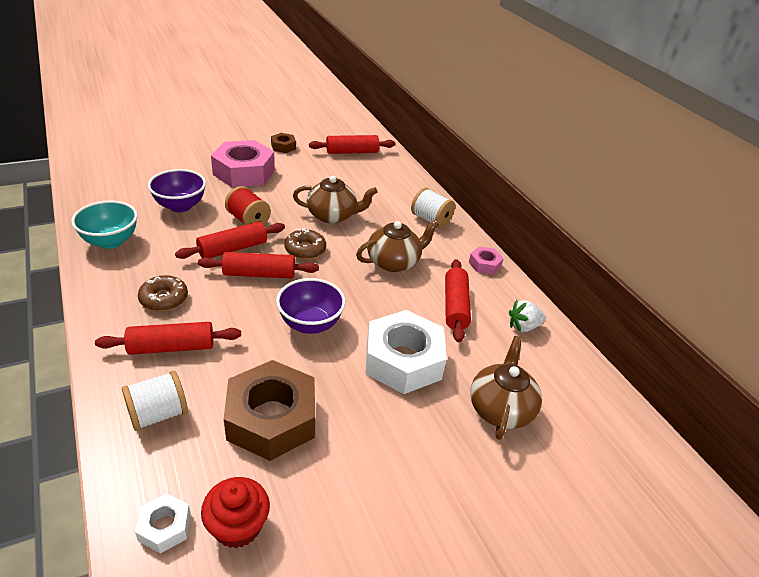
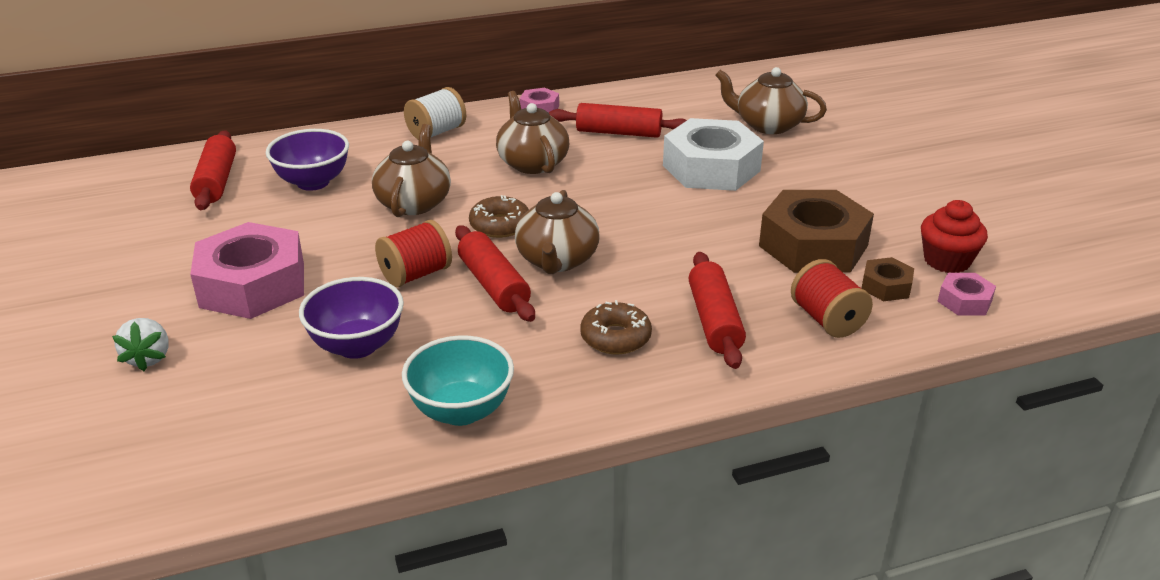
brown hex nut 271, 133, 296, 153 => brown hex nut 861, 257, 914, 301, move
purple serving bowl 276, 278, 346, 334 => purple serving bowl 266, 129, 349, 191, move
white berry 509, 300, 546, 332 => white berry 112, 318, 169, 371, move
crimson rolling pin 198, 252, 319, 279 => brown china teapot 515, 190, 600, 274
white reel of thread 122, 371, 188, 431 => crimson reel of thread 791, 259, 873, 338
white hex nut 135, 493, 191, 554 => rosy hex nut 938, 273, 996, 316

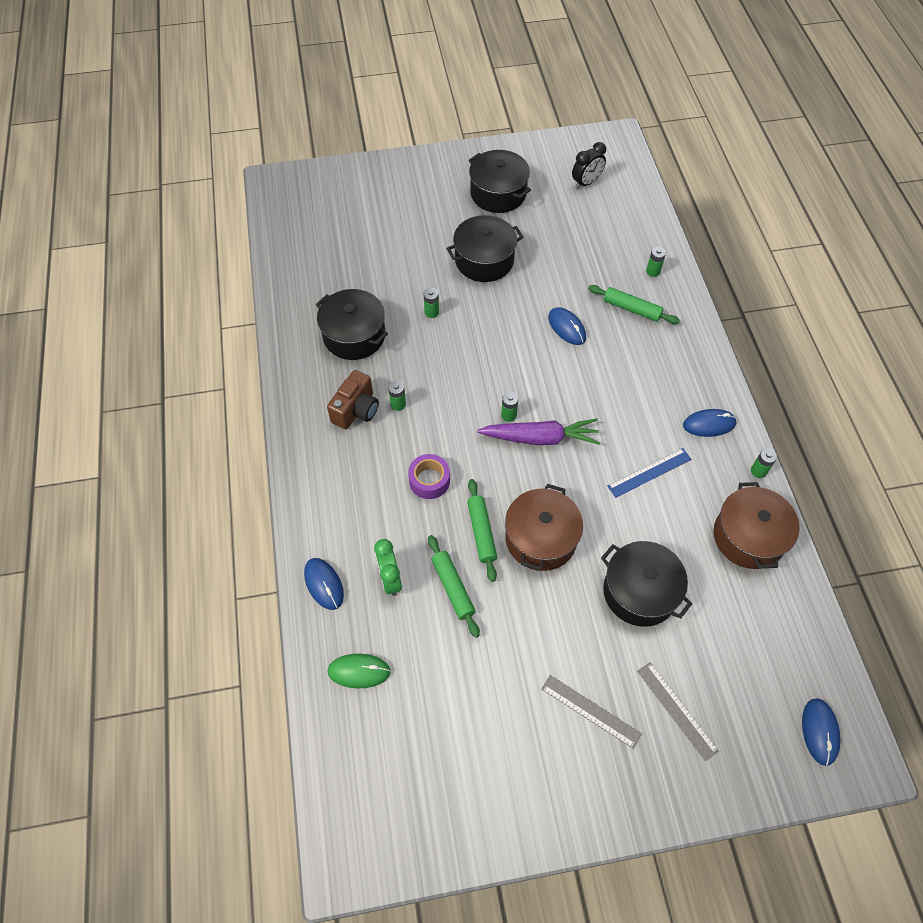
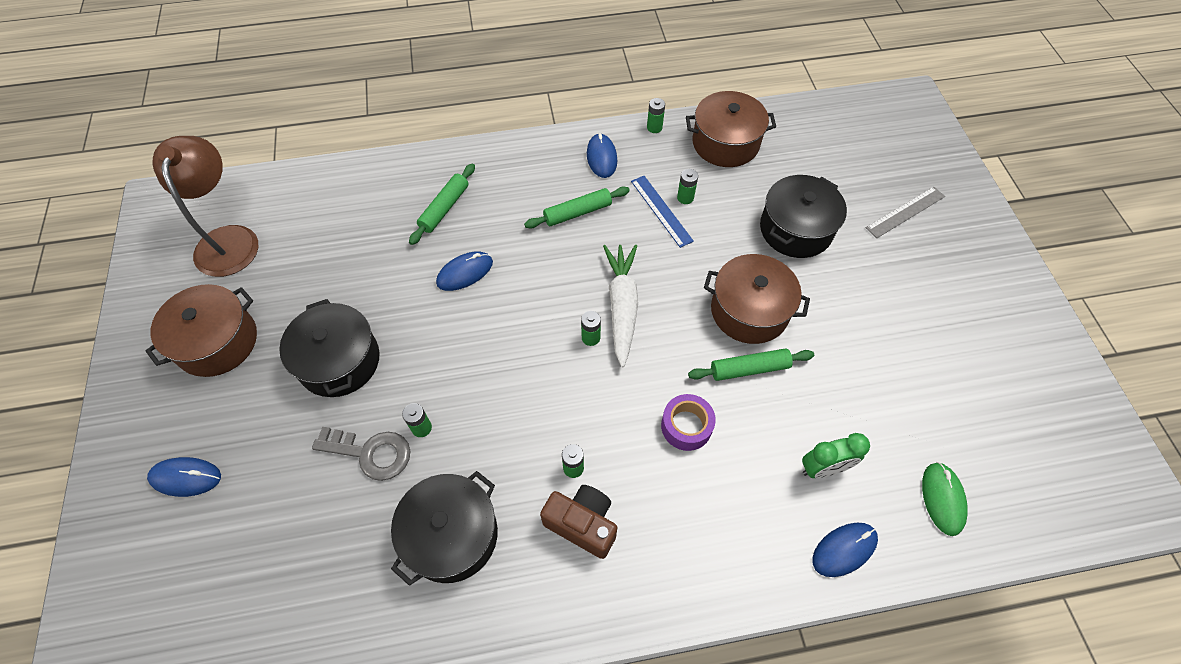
ash-grey straightedge 541, 675, 642, 749 => nothing
nothing => ash-grey key 312, 427, 410, 481
leaf-green rolling pin 428, 535, 480, 638 => leaf-green rolling pin 524, 186, 630, 229, move
leaf-green power cell 646, 247, 666, 277 => leaf-green power cell 677, 169, 698, 204, move
blue computer mouse 802, 699, 840, 766 => blue computer mouse 147, 457, 221, 497, move
black clock 572, 142, 606, 189 => brown lamp 153, 136, 259, 277
black cooking pot 469, 150, 531, 213 => brown cooking pot 145, 284, 257, 377
purple carrot 477, 418, 600, 445 => white carrot 603, 244, 638, 368

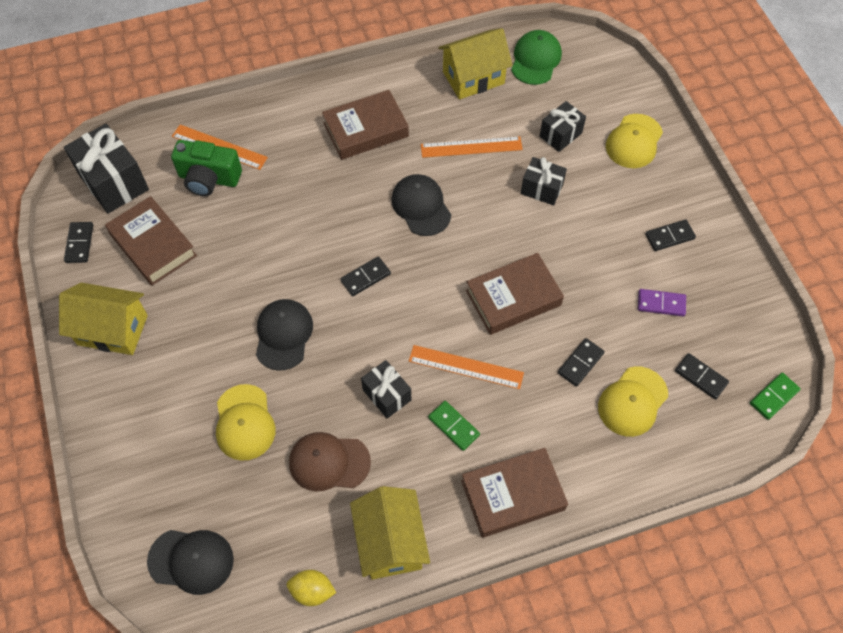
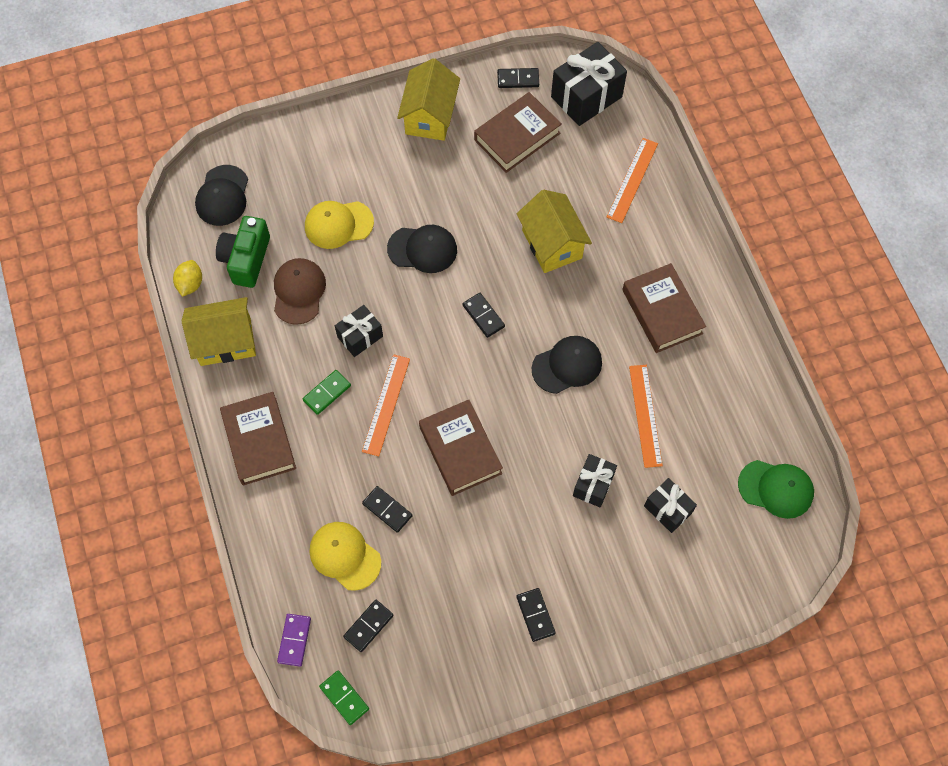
yellow cap 606, 114, 663, 168 => nothing
leaf-green camera 171, 140, 242, 196 => leaf-green camera 216, 216, 270, 288, move
yellow house 438, 28, 513, 100 => yellow house 517, 190, 592, 273, move
purple domino piece 638, 289, 686, 316 => purple domino piece 277, 614, 311, 667, move

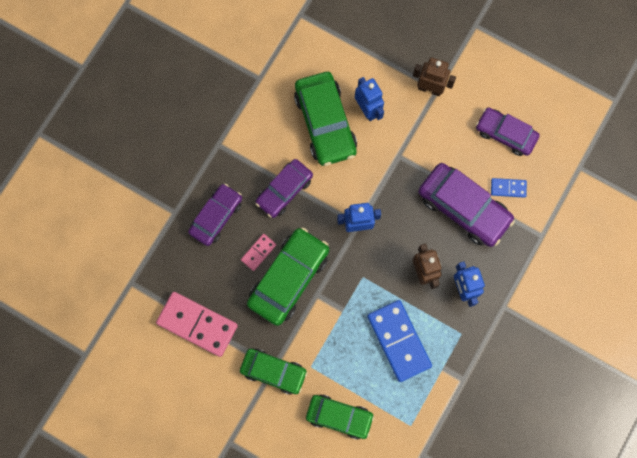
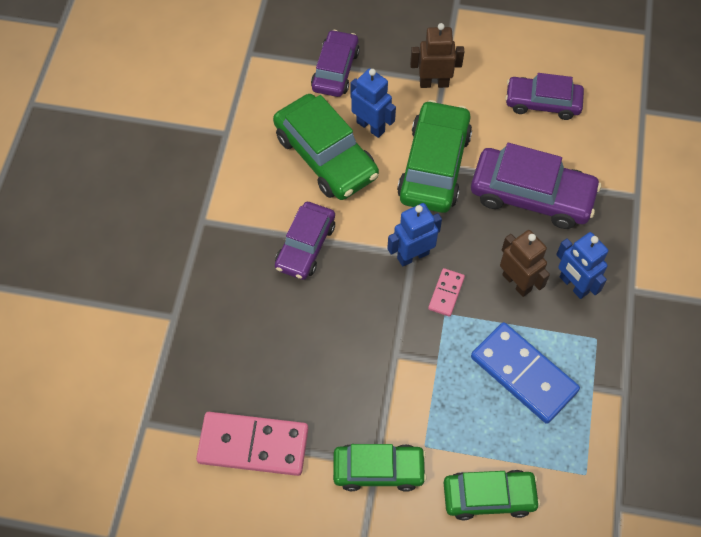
blue domino piece 491, 178, 527, 198 => nothing
purple car 188, 184, 242, 246 => purple car 311, 30, 360, 97, move
rosy domino piece 241, 234, 276, 271 => rosy domino piece 428, 268, 465, 317, move
leaf-green car 247, 227, 329, 326 => leaf-green car 397, 100, 472, 213, move

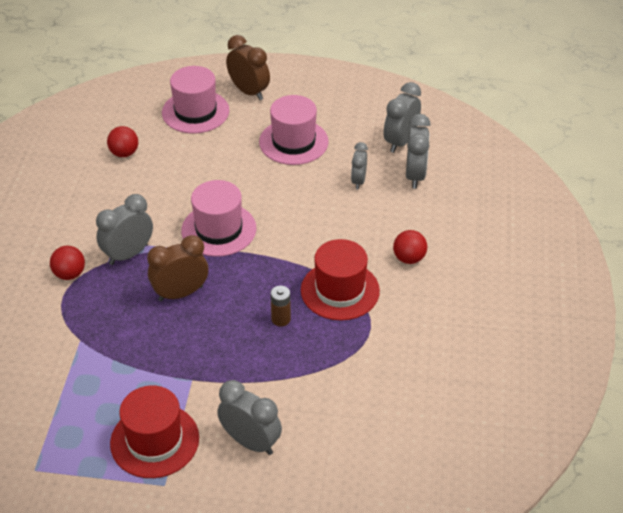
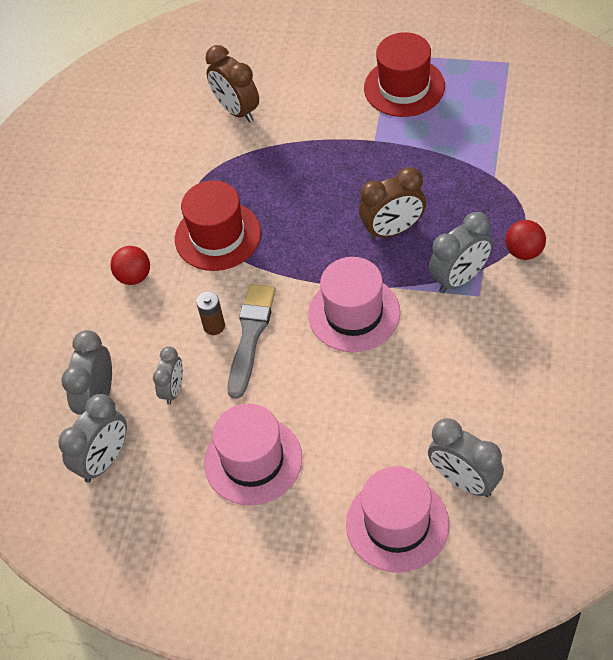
crimson sphere 107, 126, 138, 157 => nothing
nothing => ash-grey brush 228, 284, 276, 399
ash-grey clock 217, 380, 282, 455 => ash-grey clock 428, 418, 504, 497, move
brown clock 226, 35, 270, 100 => brown clock 205, 45, 259, 123, move
brown power cell 270, 286, 291, 327 => brown power cell 196, 292, 225, 335, move

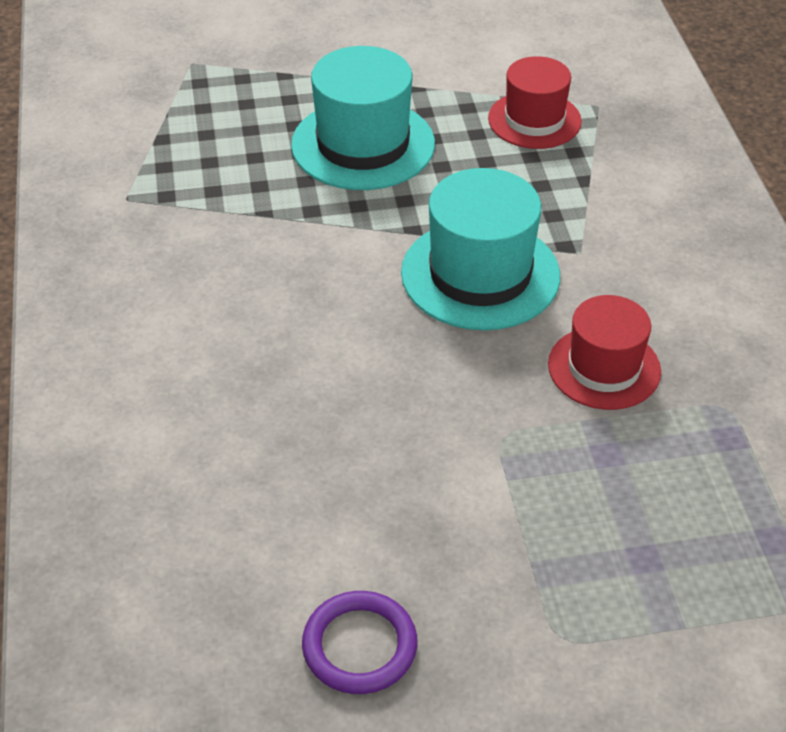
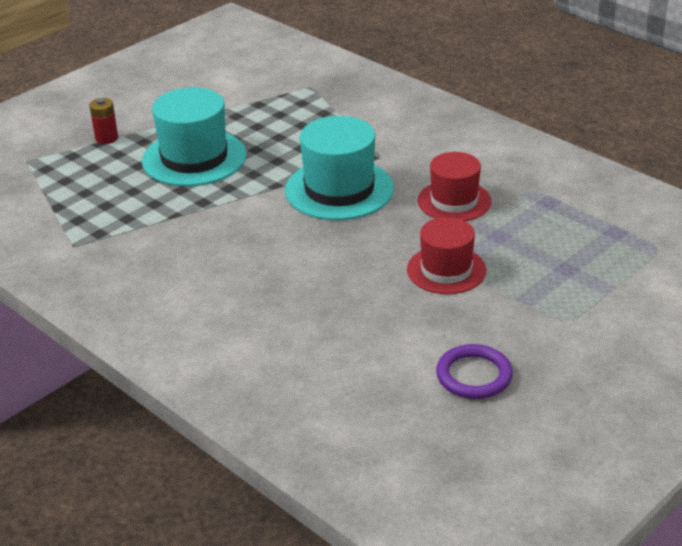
nothing => crimson power cell 89, 98, 118, 144
crimson hat 488, 56, 582, 149 => crimson hat 407, 217, 486, 294, move

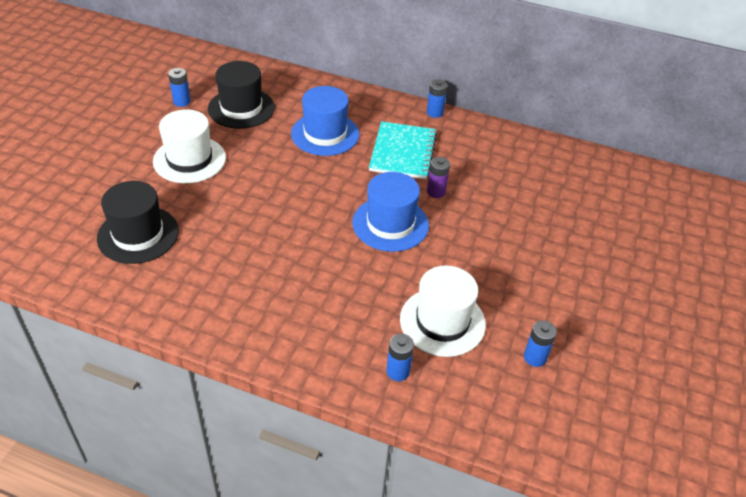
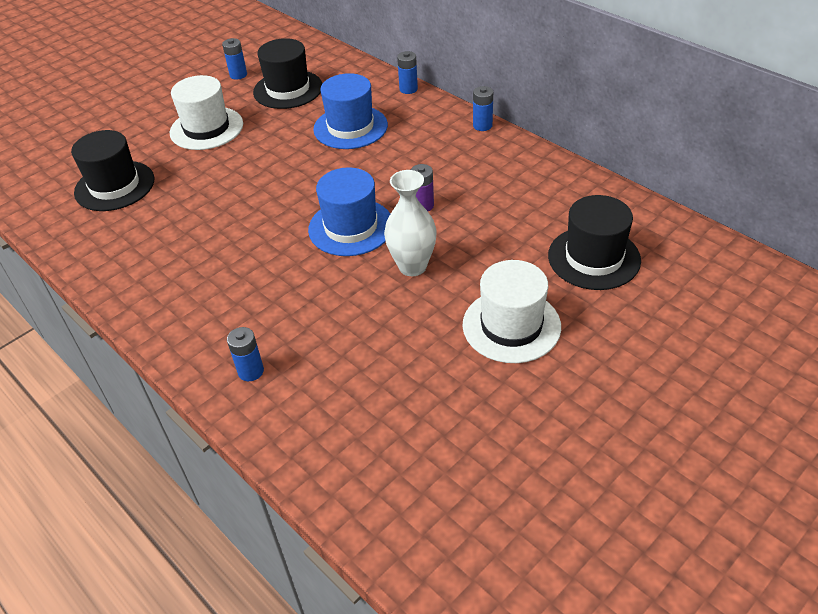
aqua notepad 369, 121, 437, 179 => nothing
nothing => white tall vase 384, 170, 437, 276
nothing => black hat 548, 195, 641, 290
white hat 400, 265, 486, 357 => white hat 462, 260, 561, 363, move
blue power cell 524, 320, 557, 367 => blue power cell 397, 51, 418, 94, move

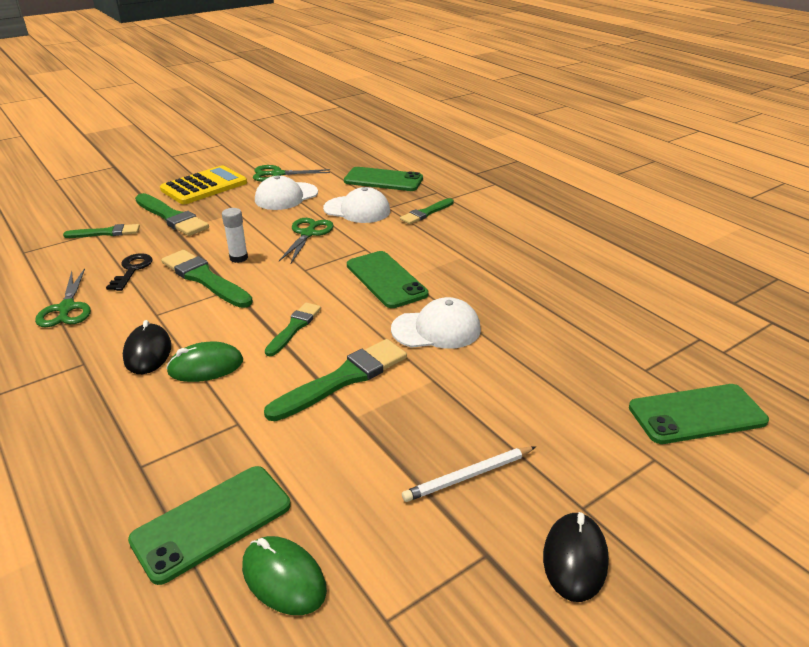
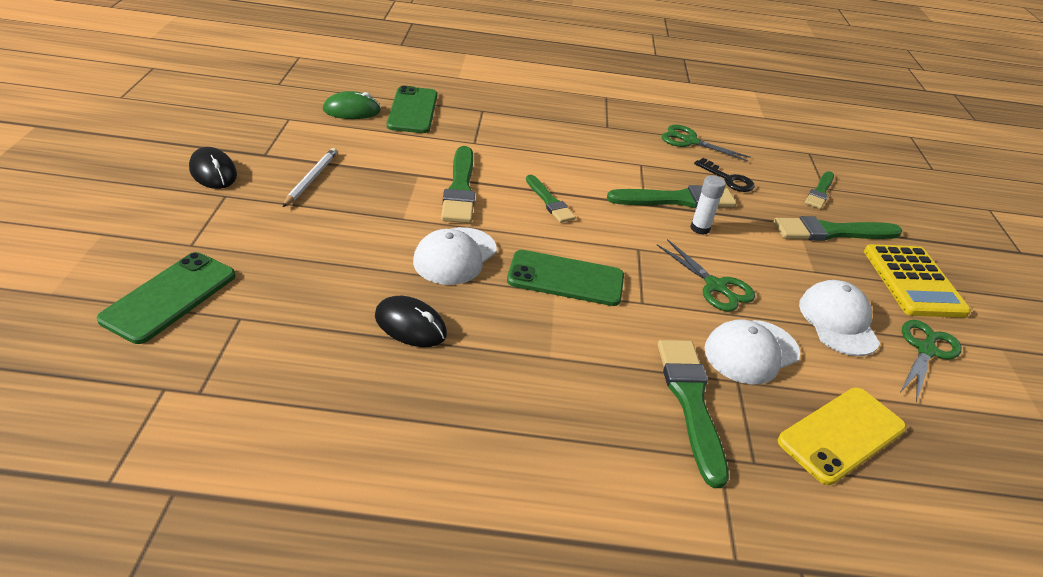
leaf-green computer mouse 166, 342, 243, 382 => nothing
black computer mouse 123, 320, 171, 374 => black computer mouse 375, 296, 447, 347, move
leaf-green mobile phone 344, 167, 423, 191 => yellow mobile phone 778, 388, 906, 485
leaf-green brush 400, 198, 454, 224 => leaf-green brush 658, 340, 729, 488, x1.62

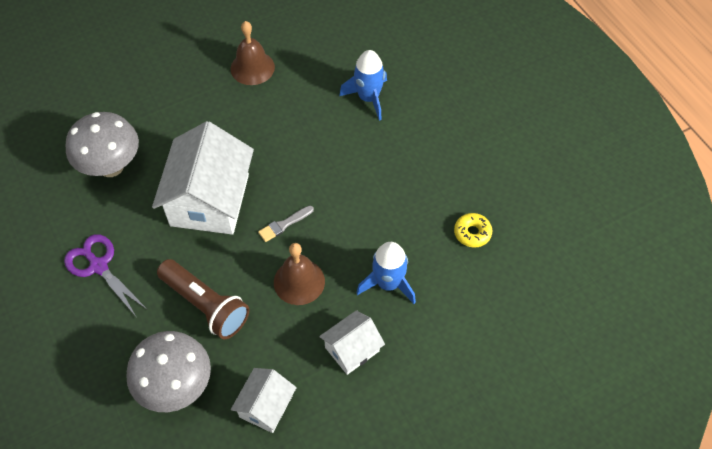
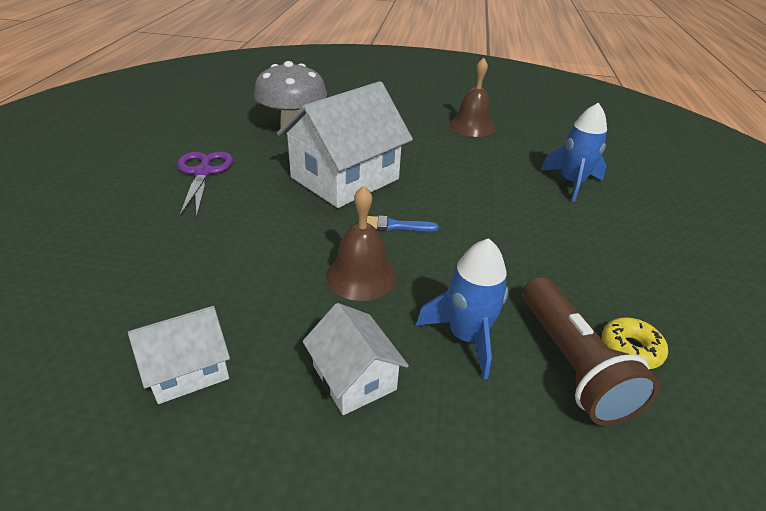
ash-grey fungus 126, 331, 211, 412 => nothing
brown flashlight 157, 259, 249, 339 => brown flashlight 523, 277, 660, 426, move
ash-grey brush 258, 206, 314, 242 => blue brush 367, 216, 439, 231
white house 319, 310, 385, 375 => white house 303, 303, 409, 415, 60 degrees clockwise

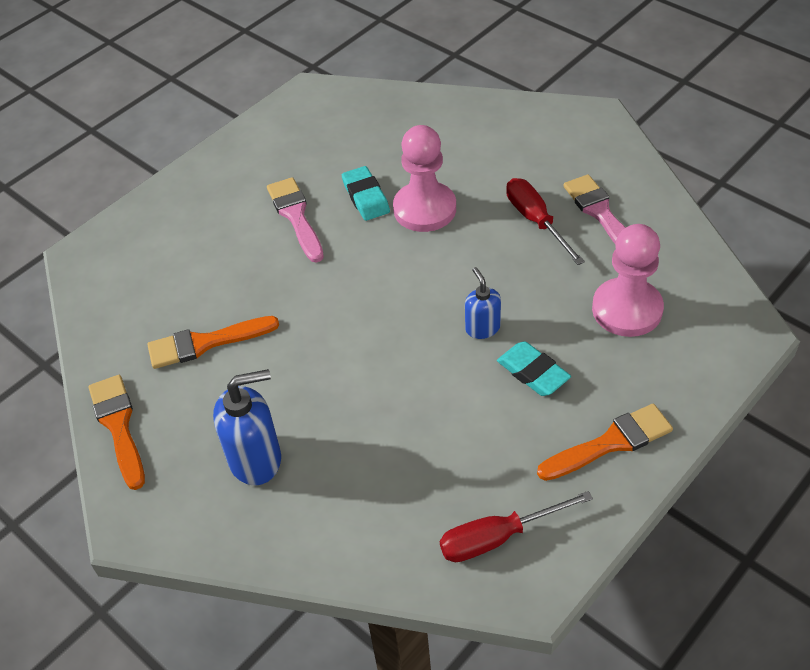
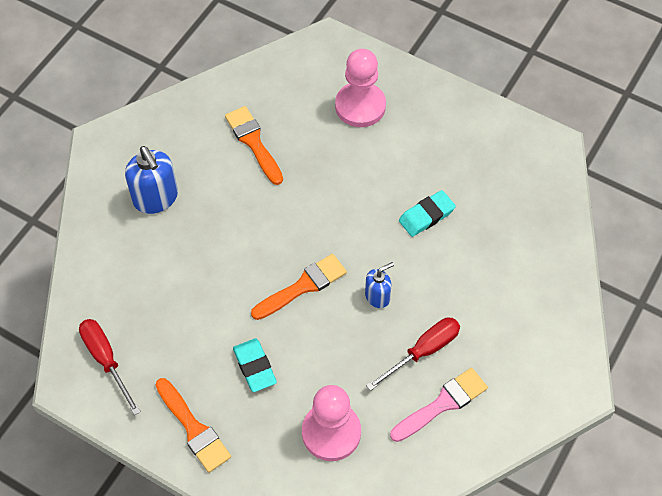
rosy brush 267, 177, 324, 263 => nothing
bright orange brush 89, 375, 145, 490 => bright orange brush 251, 254, 347, 320, move
rosy chess pawn 393, 125, 456, 232 => rosy chess pawn 335, 49, 386, 127, move
blue soap pump 465, 267, 501, 339 => blue soap pump 365, 262, 394, 308, move
aqua gum eraser 497, 341, 571, 396 => aqua gum eraser 233, 338, 277, 392, 60 degrees counterclockwise

